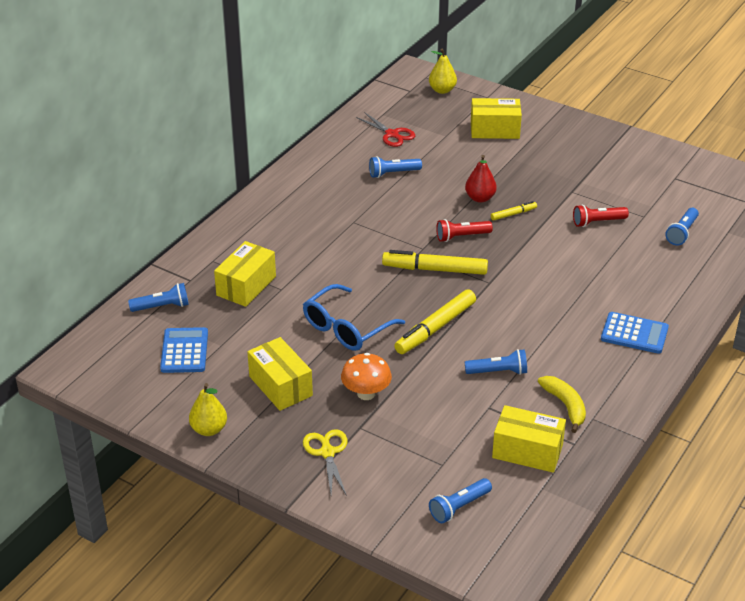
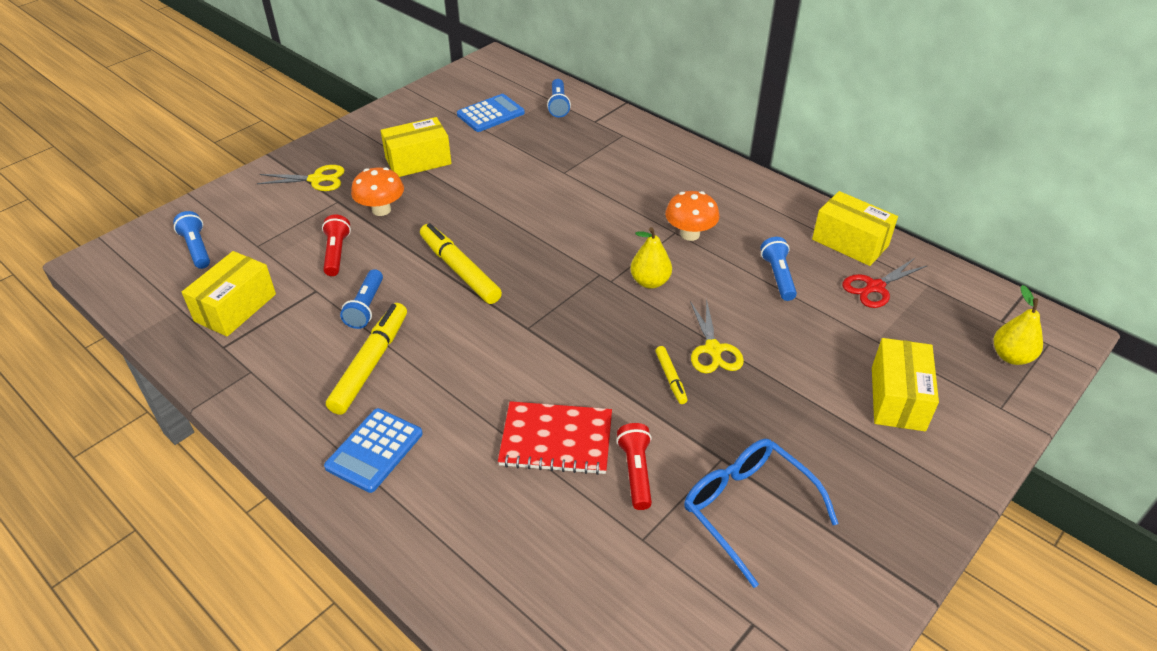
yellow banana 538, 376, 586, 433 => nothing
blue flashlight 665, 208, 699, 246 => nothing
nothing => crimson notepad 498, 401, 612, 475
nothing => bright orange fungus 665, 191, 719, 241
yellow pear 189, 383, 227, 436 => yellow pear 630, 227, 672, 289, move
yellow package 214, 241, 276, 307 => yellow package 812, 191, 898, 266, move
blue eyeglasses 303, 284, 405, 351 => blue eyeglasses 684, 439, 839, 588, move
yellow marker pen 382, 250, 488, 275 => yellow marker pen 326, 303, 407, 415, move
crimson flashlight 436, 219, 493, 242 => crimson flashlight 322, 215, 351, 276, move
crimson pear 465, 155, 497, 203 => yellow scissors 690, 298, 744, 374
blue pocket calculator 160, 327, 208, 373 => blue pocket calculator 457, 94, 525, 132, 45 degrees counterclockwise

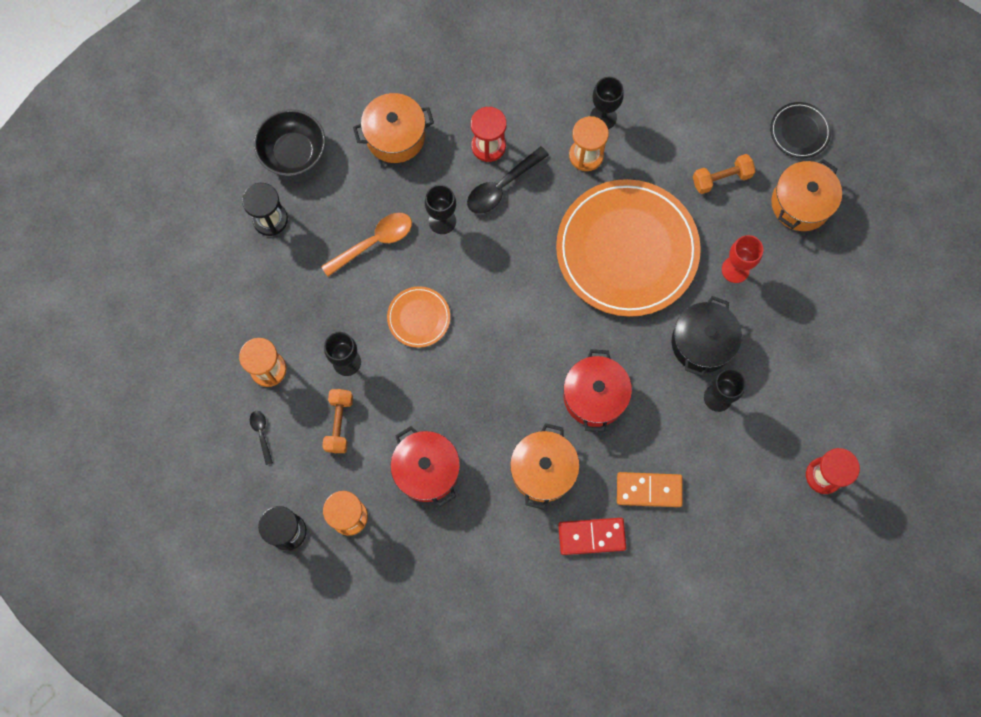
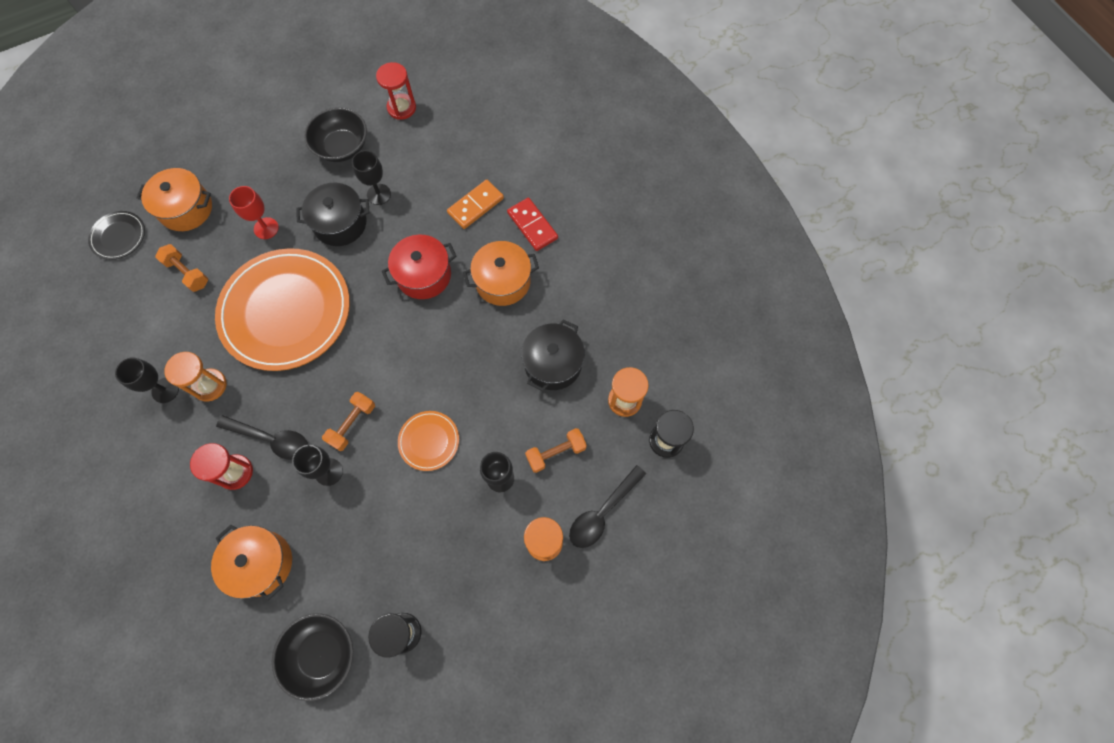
bright orange teaspoon 321, 213, 412, 277 => nothing
nothing => black serving bowl 304, 107, 367, 162
nothing => bright orange dumbbell 322, 392, 375, 451
crimson cooking pot 390, 426, 460, 507 => black cooking pot 521, 319, 585, 391
bright orange domino piece 617, 472, 683, 507 => bright orange domino piece 447, 180, 504, 229, 75 degrees clockwise
black teaspoon 250, 411, 273, 465 => black teaspoon 569, 465, 646, 548, x1.89

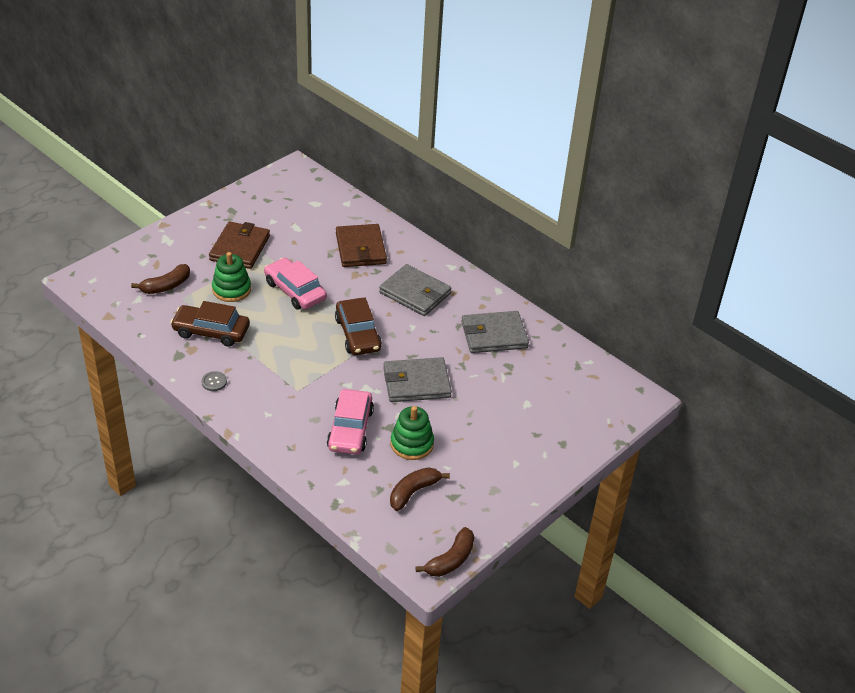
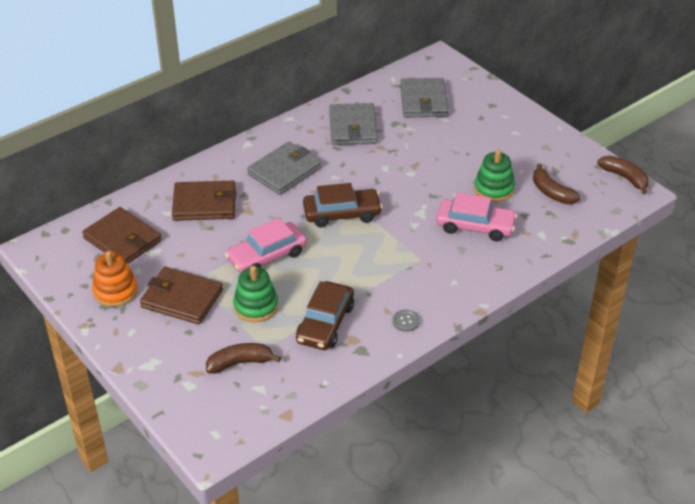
nothing => brown wallet 82, 207, 162, 264
nothing => bright orange stacking toy 92, 251, 138, 307
ash-grey wallet 383, 357, 452, 402 => ash-grey wallet 400, 78, 449, 117, move
brown banana 131, 264, 190, 294 => brown banana 206, 343, 281, 374, 75 degrees counterclockwise

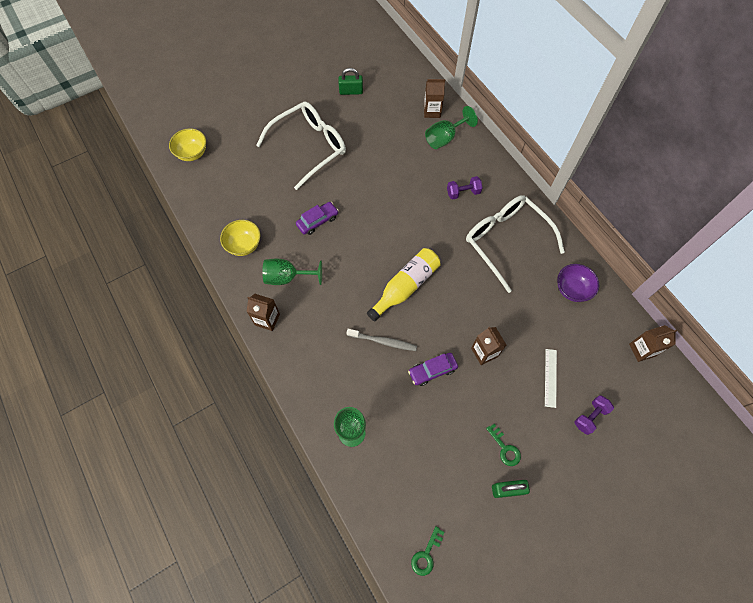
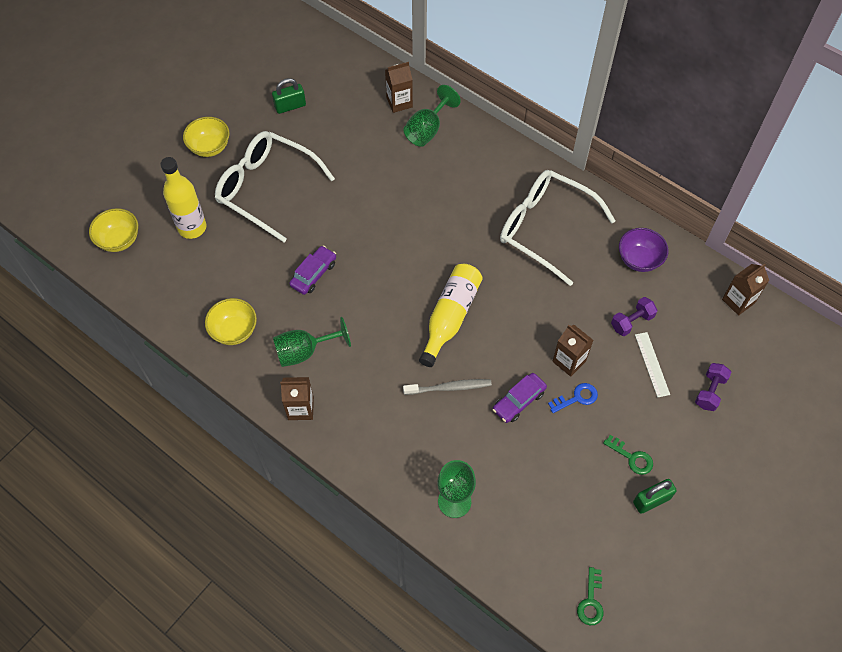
nothing => yellow bottle 160, 157, 206, 239
nothing => yellow serving bowl 183, 117, 230, 157
nothing => blue key 548, 383, 598, 413
purple dumbbell 447, 176, 483, 200 => purple dumbbell 611, 297, 657, 336, move
white eyeglasses 256, 102, 346, 190 => white eyeglasses 215, 131, 335, 242, 90 degrees counterclockwise

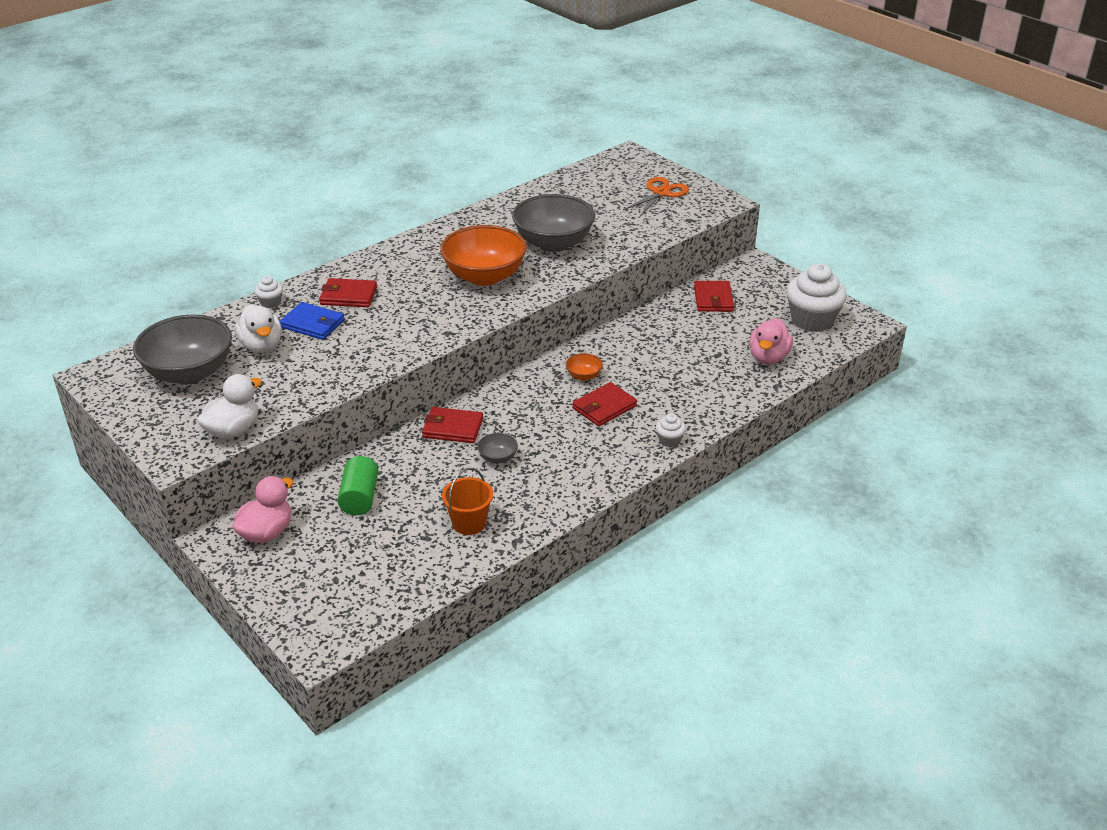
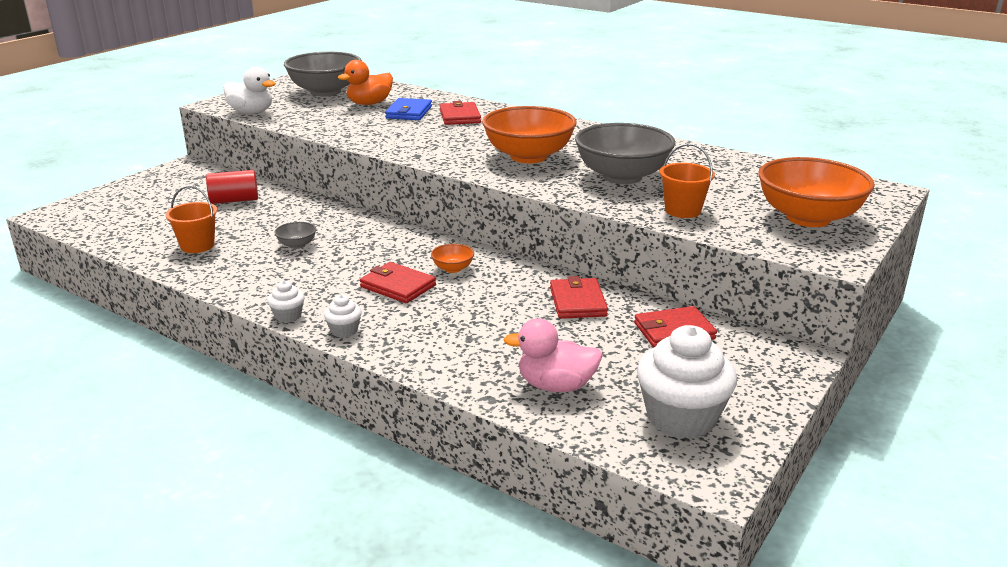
rosy toy duck 232, 476, 293, 543 => nothing
nothing => bright orange sand bucket 660, 144, 715, 218
white fairy cake 255, 276, 283, 308 => white fairy cake 267, 281, 304, 323, move
crimson wallet 422, 407, 483, 443 => crimson wallet 550, 276, 608, 319, move
bright orange scissors 623, 177, 689, 216 => bright orange serving bowl 759, 157, 875, 227
white toy duck 235, 304, 282, 353 => bright orange toy duck 338, 60, 393, 105
leaf-green cylinder 337, 456, 379, 515 => crimson cylinder 206, 170, 258, 204

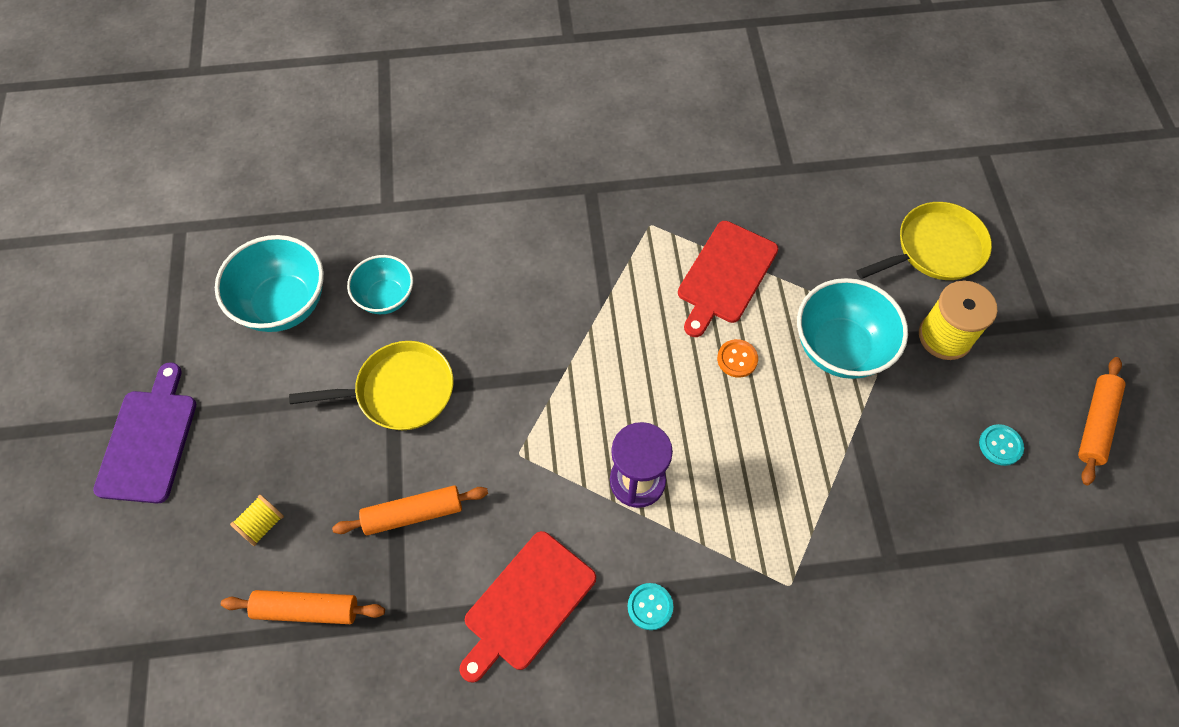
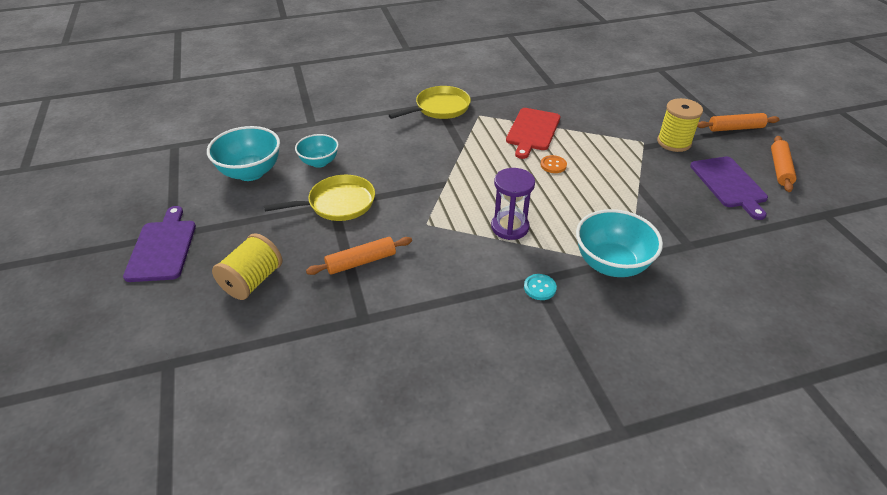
crimson bread board 459, 531, 596, 683 => nothing
bright orange rolling pin 221, 590, 385, 624 => bright orange rolling pin 697, 113, 780, 132, move
aqua serving bowl 797, 278, 908, 379 => aqua serving bowl 576, 209, 663, 277, move
yellow frying pan 856, 202, 992, 280 => yellow frying pan 389, 86, 471, 119, move
aqua shirt button 979, 424, 1024, 466 => purple bread board 690, 157, 768, 220
yellow reel of thread 230, 495, 284, 546 => yellow reel of thread 212, 233, 282, 300, x1.82

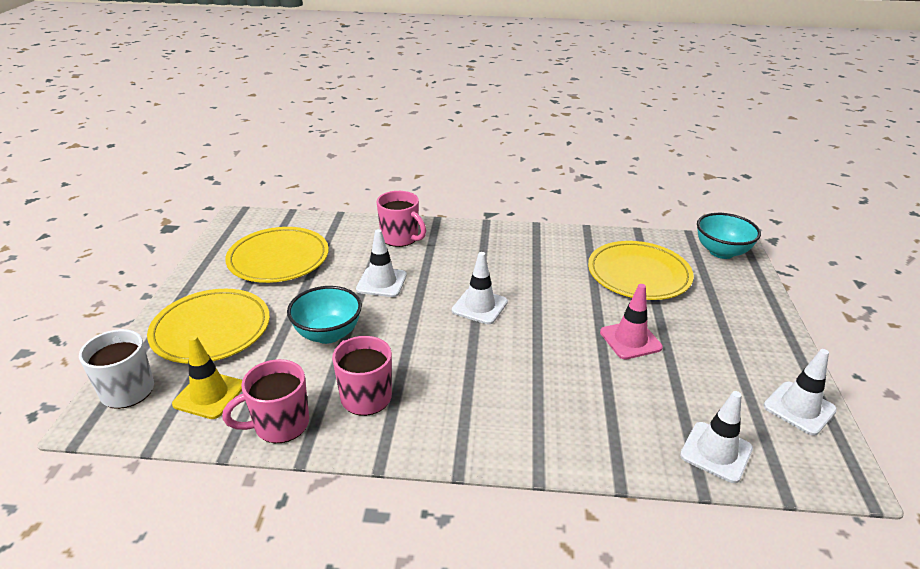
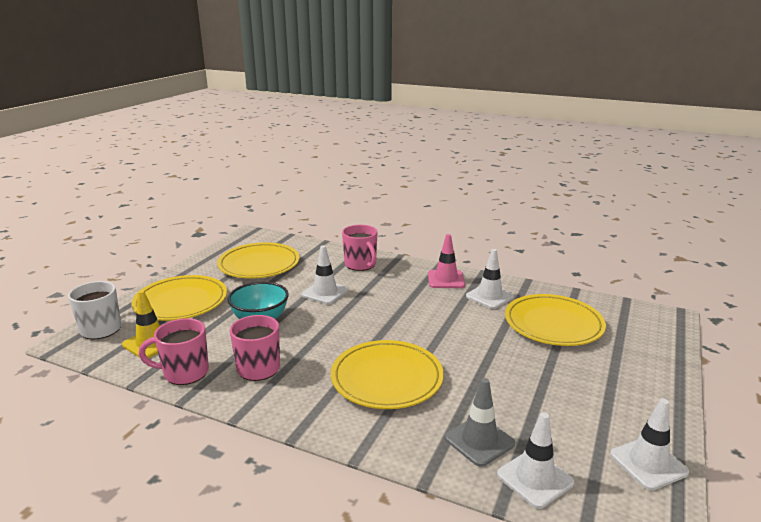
aqua serving bowl 697, 213, 761, 259 => nothing
nothing => yellow dinner plate 331, 340, 444, 409
nothing => ash-grey road cone 445, 378, 515, 467
white road cone 452, 252, 508, 325 => white road cone 466, 249, 514, 309, move
rosy road cone 600, 284, 663, 360 => rosy road cone 428, 234, 465, 288, move

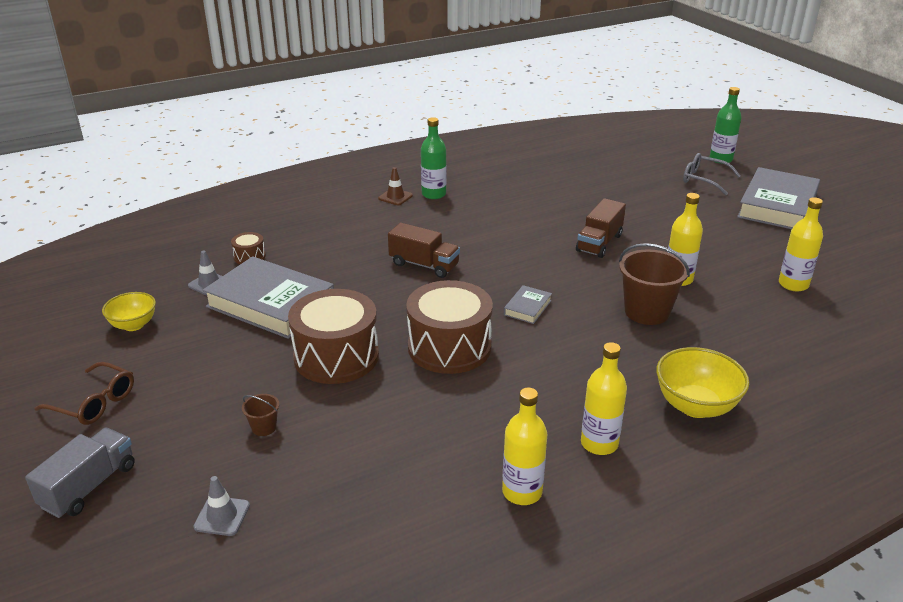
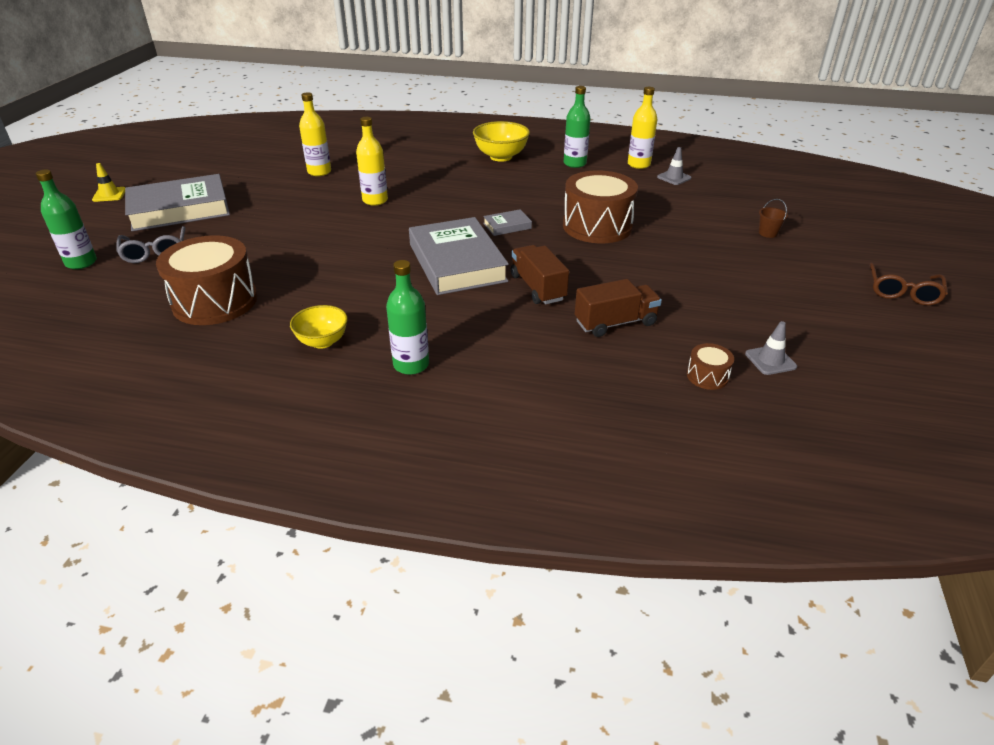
ash-grey truck 25, 428, 135, 518 => nothing
brown road cone 378, 167, 413, 205 => nothing
brown sand bucket 619, 243, 690, 325 => nothing
nothing => yellow road cone 92, 163, 126, 202
yellow serving bowl 102, 292, 156, 331 => yellow serving bowl 290, 305, 348, 349, move
ash-grey road cone 193, 476, 250, 536 => ash-grey road cone 657, 147, 691, 185, move
ash-grey book 203, 256, 334, 339 => ash-grey book 409, 217, 509, 295, move
brown snare drum 288, 289, 379, 384 => brown snare drum 156, 235, 258, 325, move
brown truck 576, 198, 626, 258 => brown truck 575, 279, 662, 337, move
yellow bottle 581, 342, 627, 455 => leaf-green bottle 564, 86, 591, 168
brown eyeglasses 35, 362, 134, 425 => brown eyeglasses 869, 263, 948, 306, 135 degrees counterclockwise

